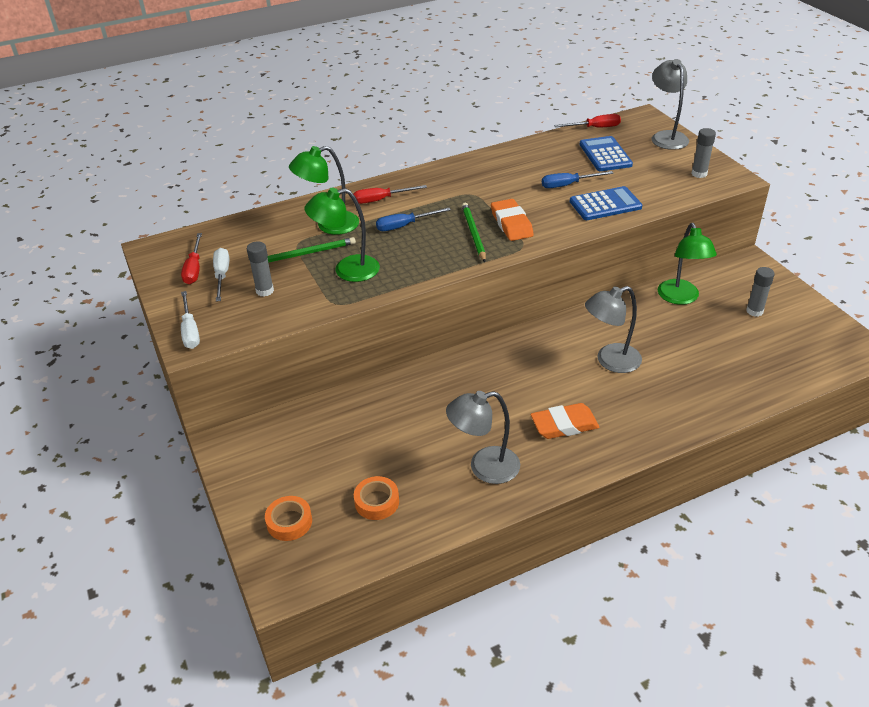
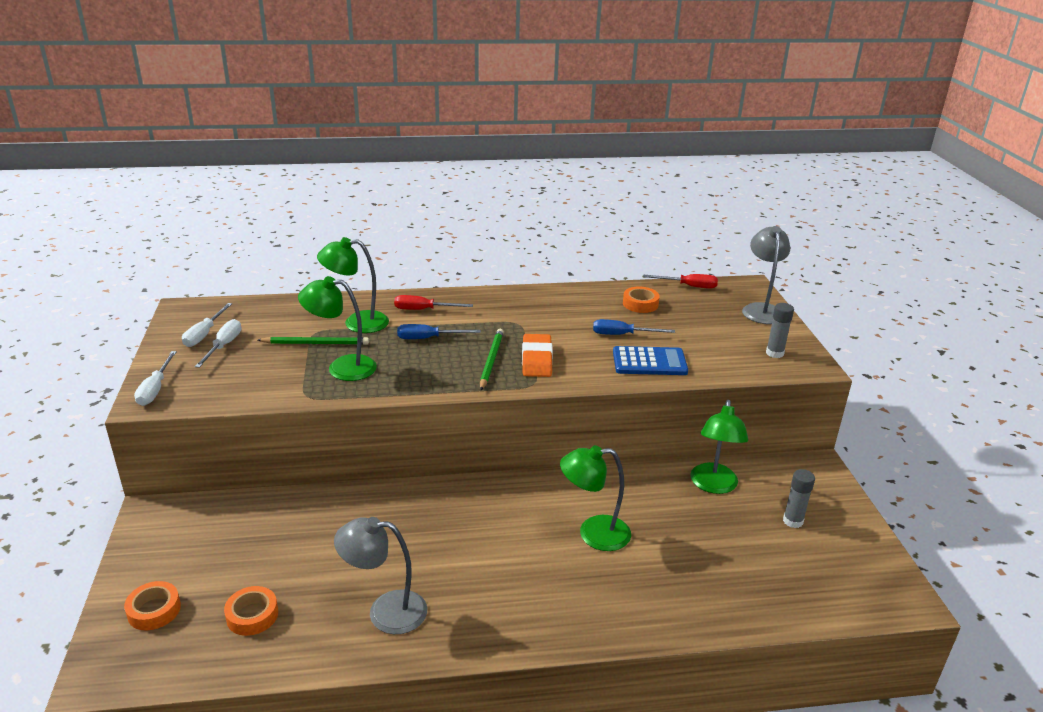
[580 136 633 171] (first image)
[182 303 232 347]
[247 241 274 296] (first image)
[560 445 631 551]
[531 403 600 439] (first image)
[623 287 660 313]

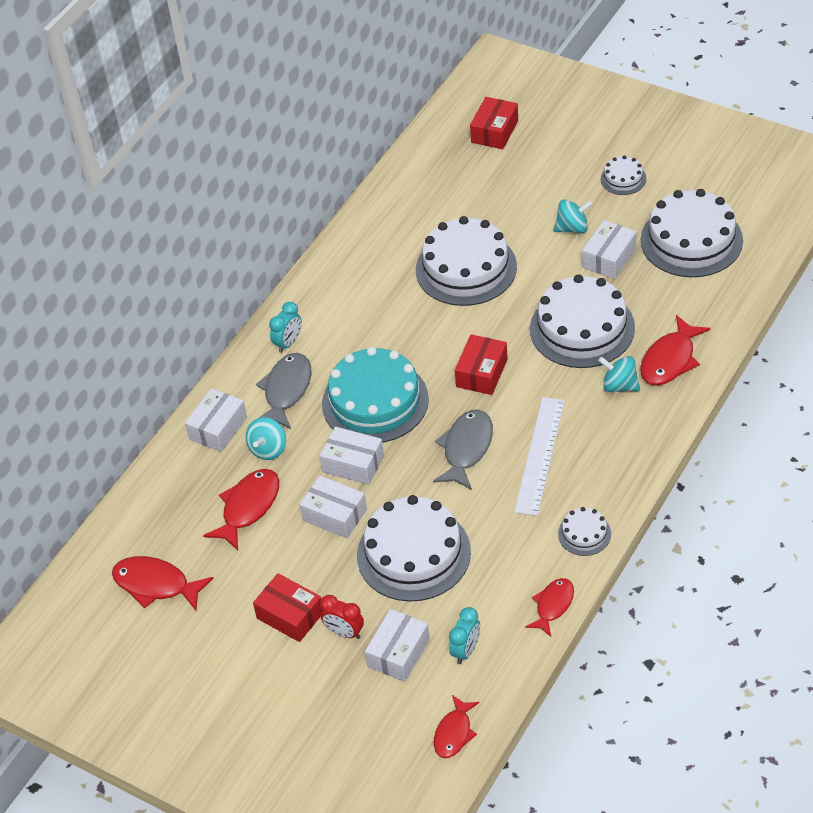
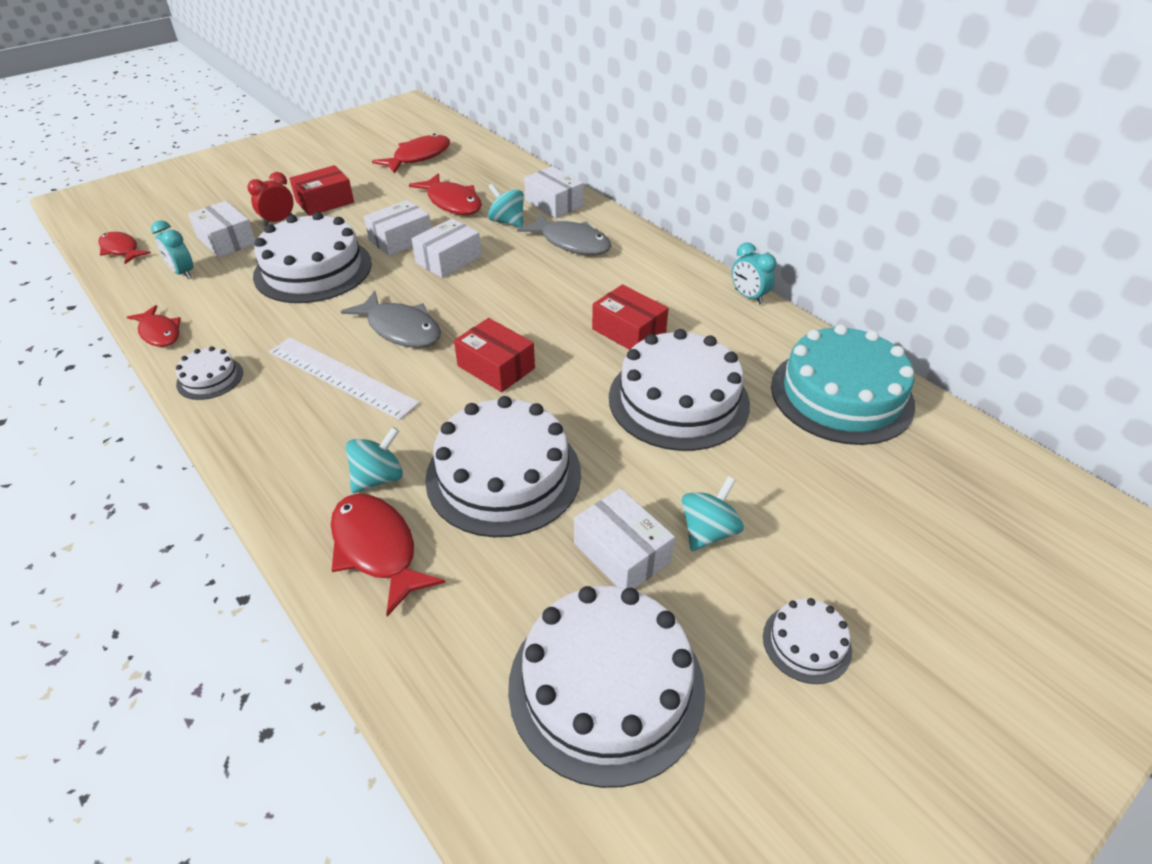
[592 284 669 350]
[682 476 744 551]
[732 242 776 304]
[771 324 915 445]

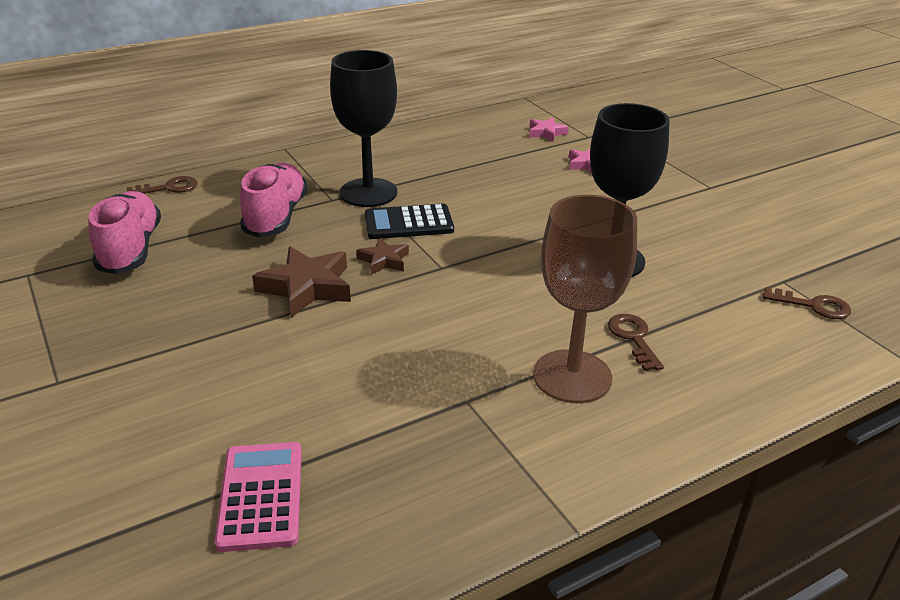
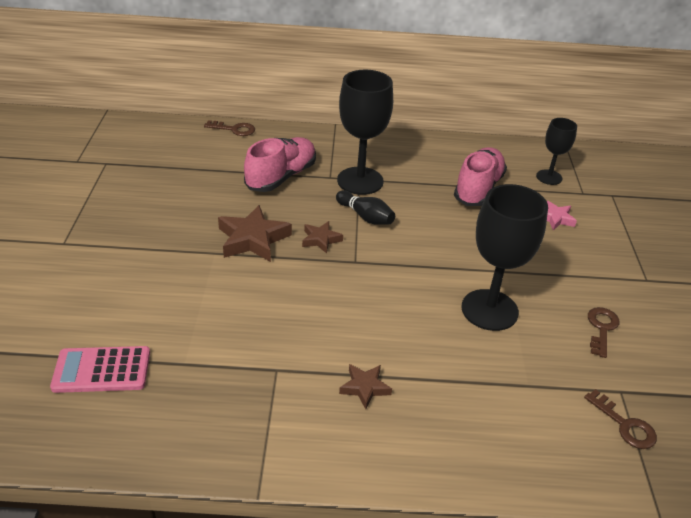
[536 118 577 185]
[454 147 507 206]
[339 364 392 409]
[336 190 395 225]
[588 307 619 358]
[50 346 150 393]

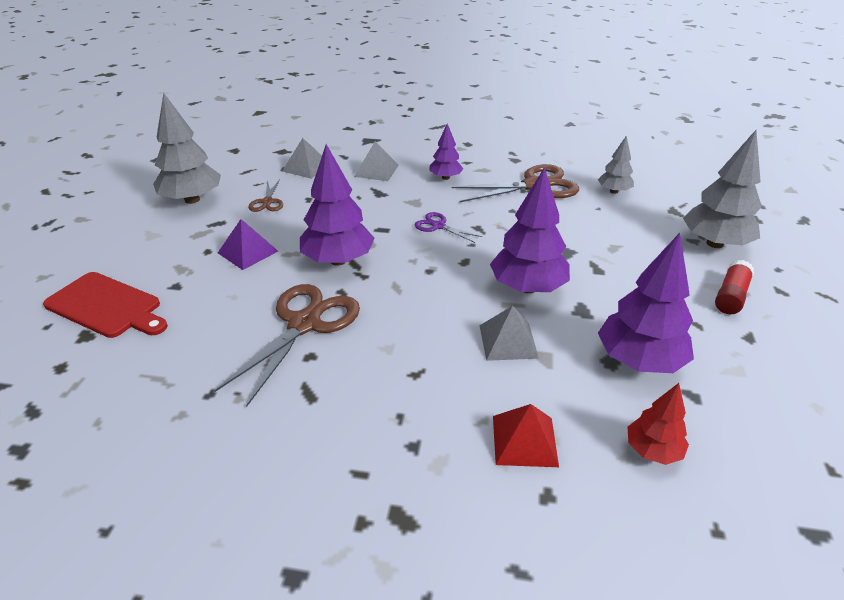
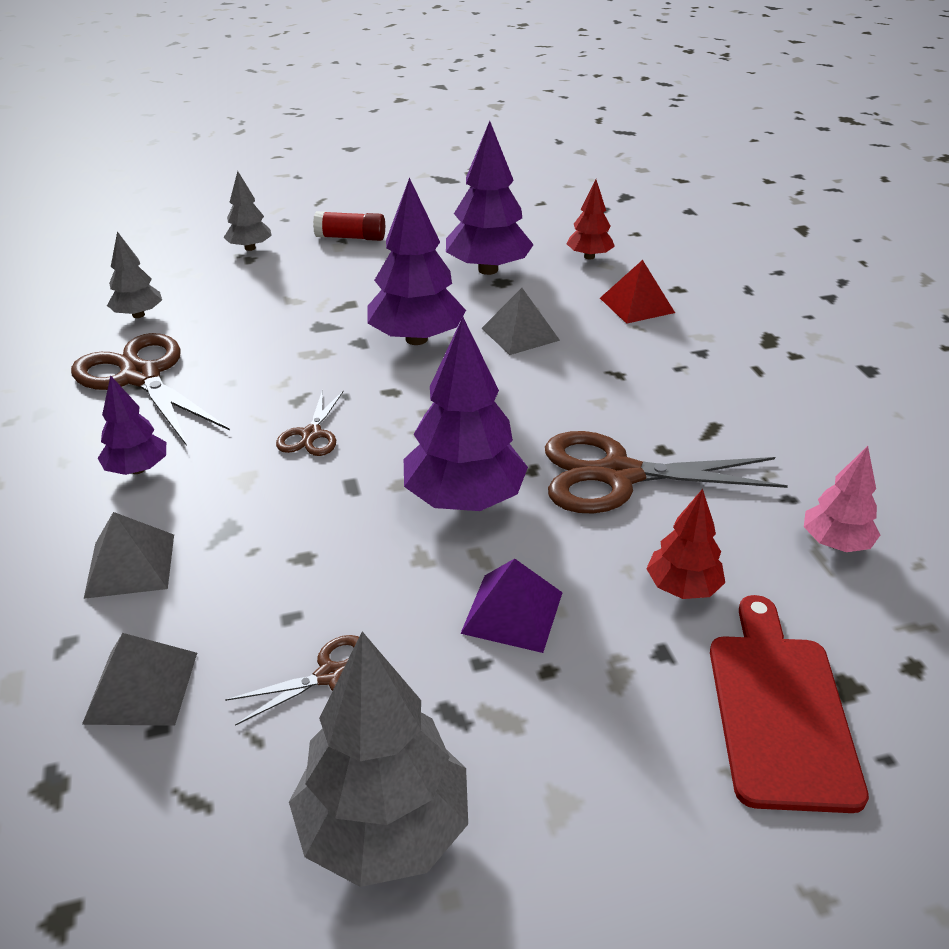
[223 171 272 251]
[276 390 344 456]
[804 446 880 552]
[646 489 725 599]

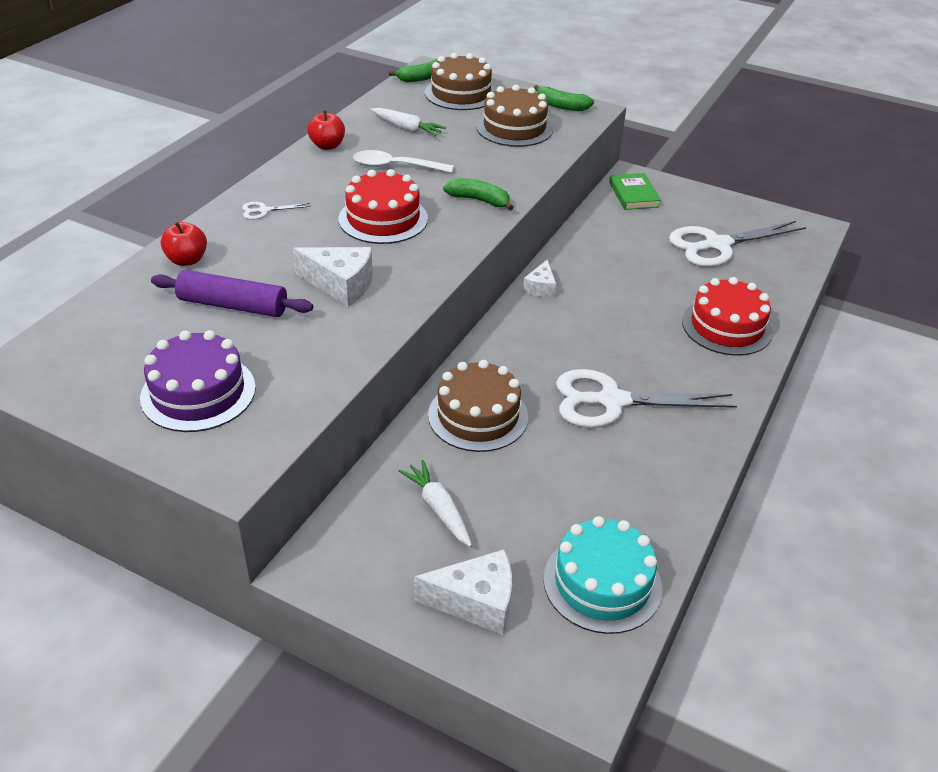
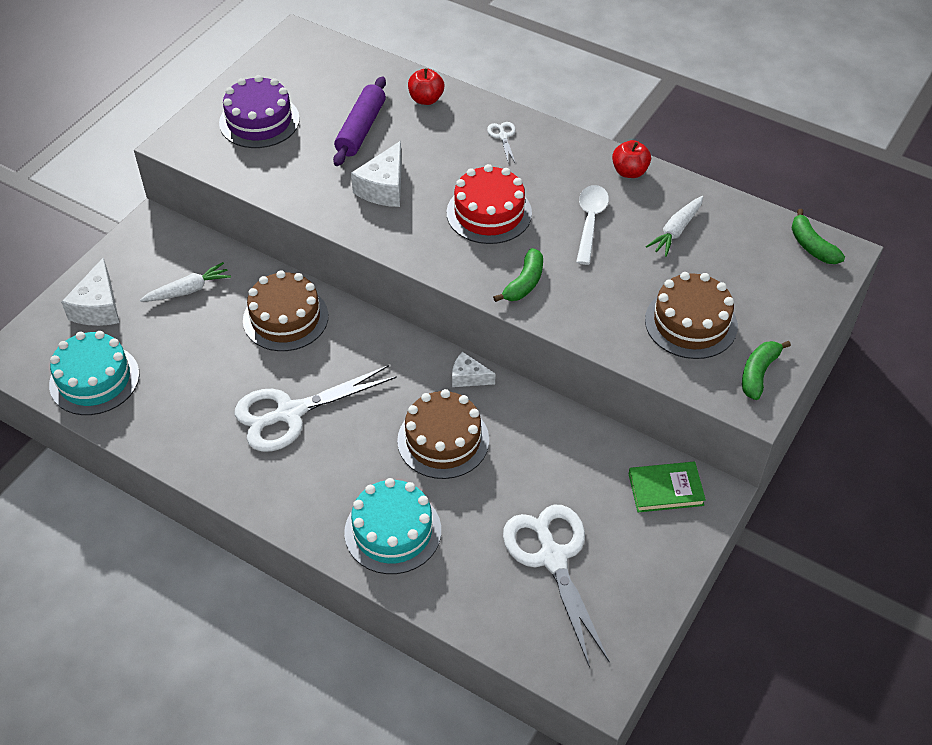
[397 389 489 479]
[344 478 441 574]
[235 365 397 452]

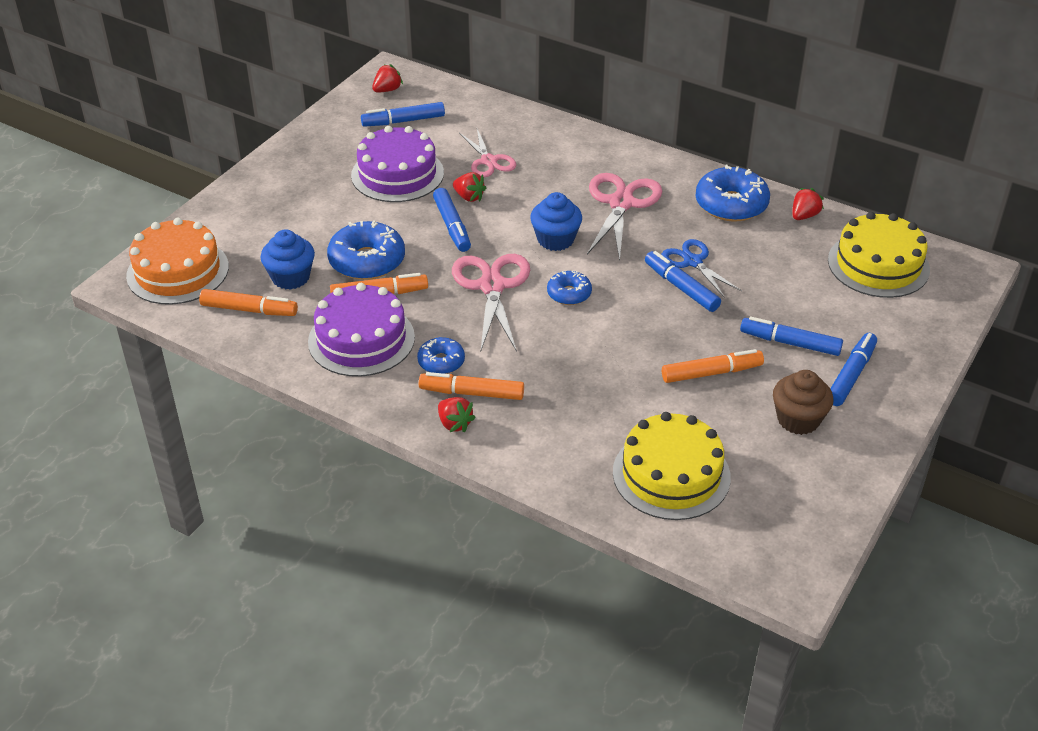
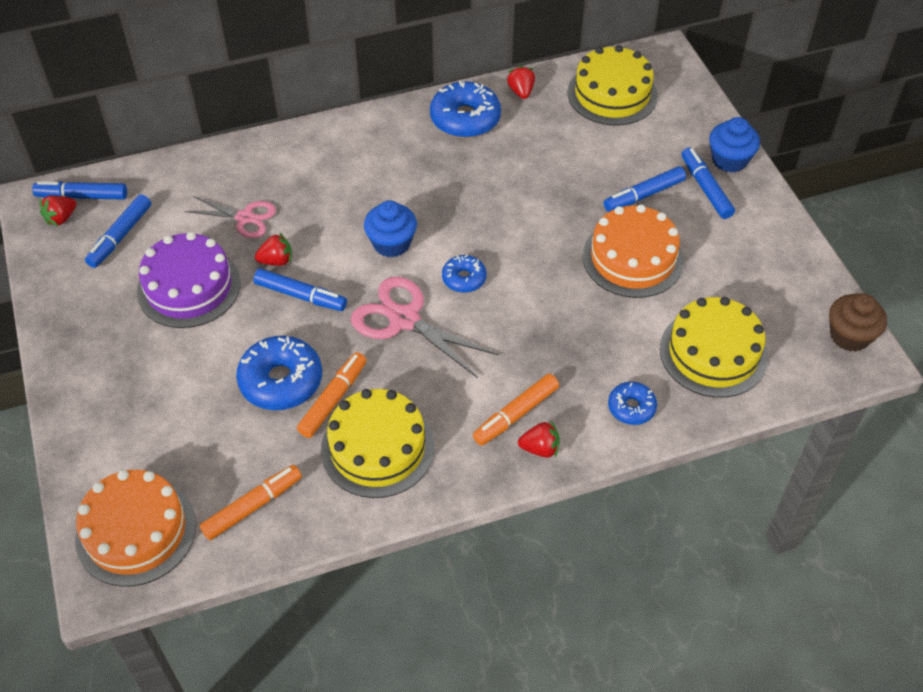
[39 195 76 226]
[587 173 662 261] (first image)
[709 117 760 173]
[662 239 742 298] (first image)
[32 181 127 199]
[321 389 434 498]
[608 382 657 425]
[582 204 684 298]
[829 293 887 352]

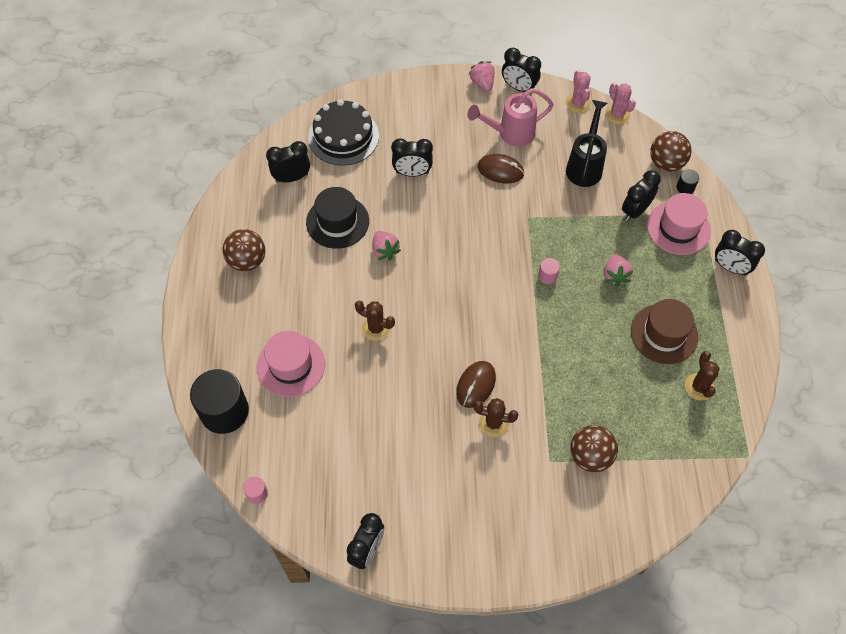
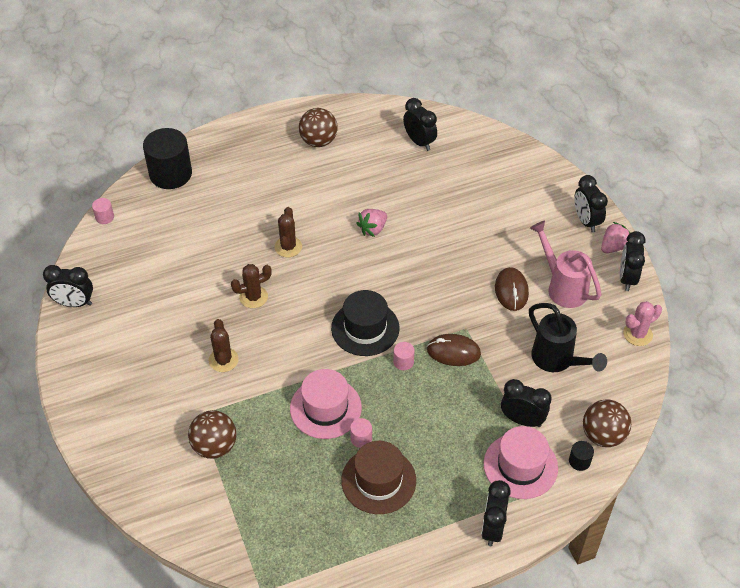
[605 82 636 125] (first image)
[308 99 379 166] (first image)
[529 303 607 372]
[574 175 608 233]
[331 290 400 356]
[604 254 633 287] (first image)
[290 369 362 439]
[231 264 272 308]
[427 334 481 366]
[350 418 372 448]

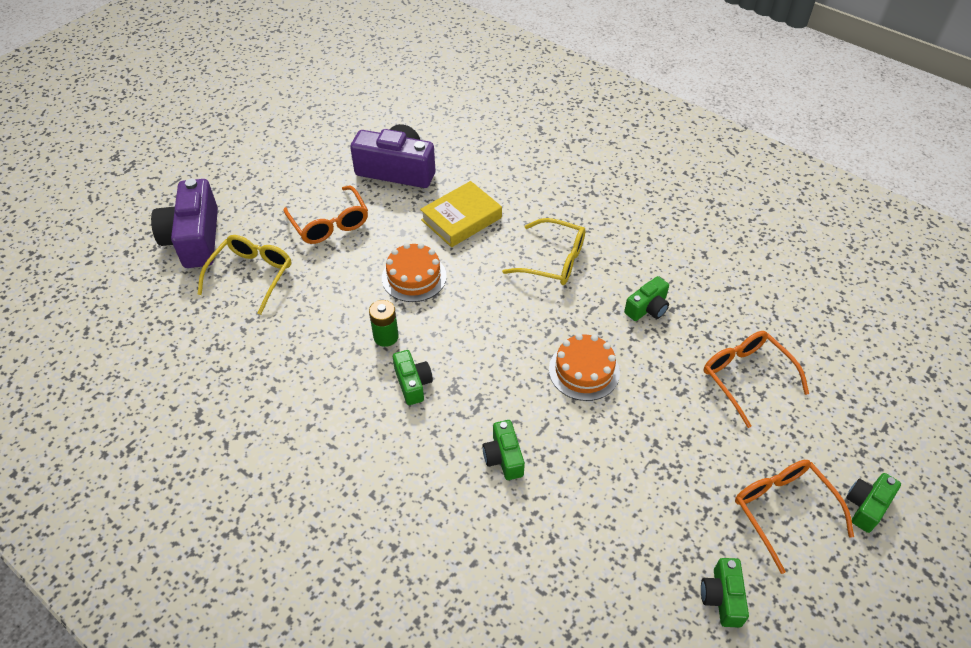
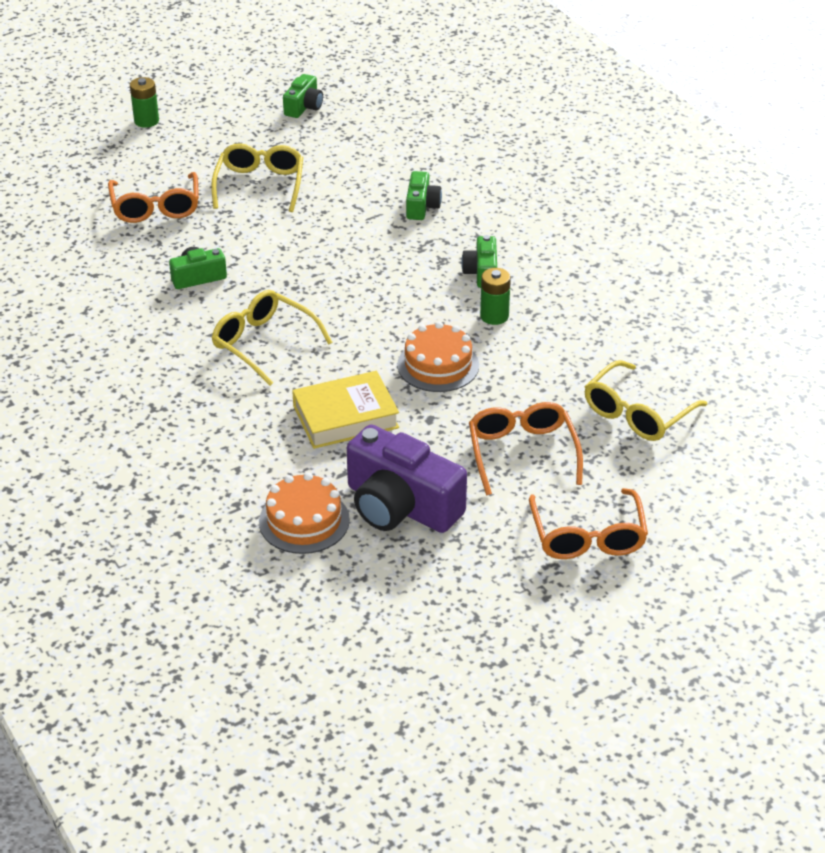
[151 179 218 268] (first image)
[259 473 350 554]
[529 488 648 559]
[130 77 159 128]
[211 143 303 212]

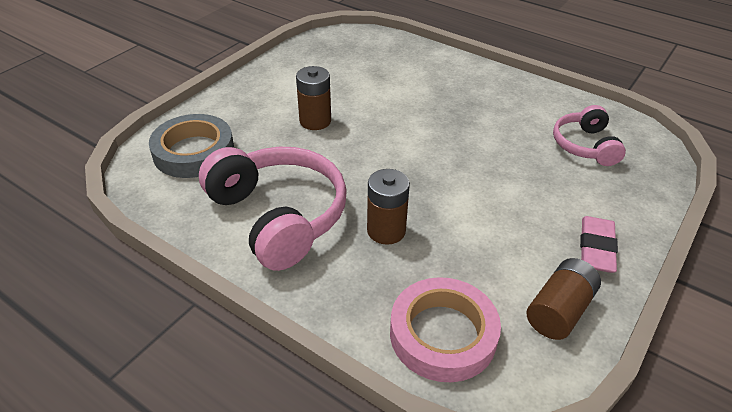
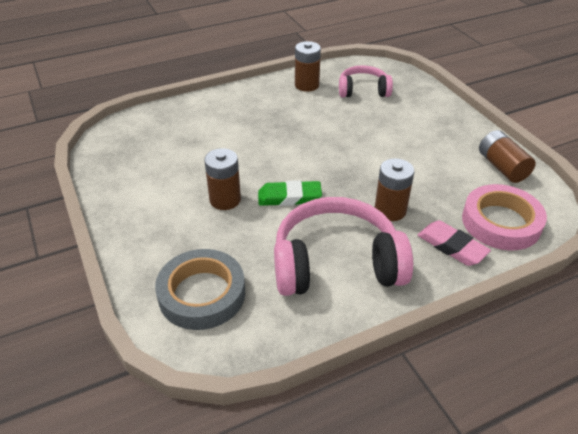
[339 65 393 97]
[418 220 491 266]
[295 41 321 92]
[258 180 322 206]

